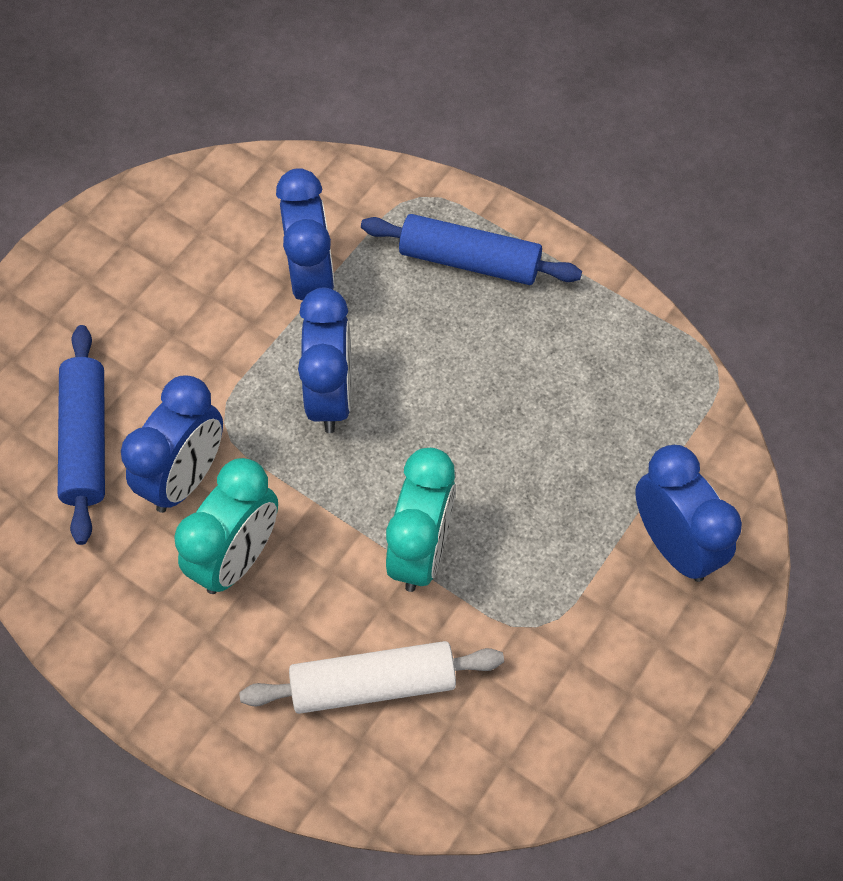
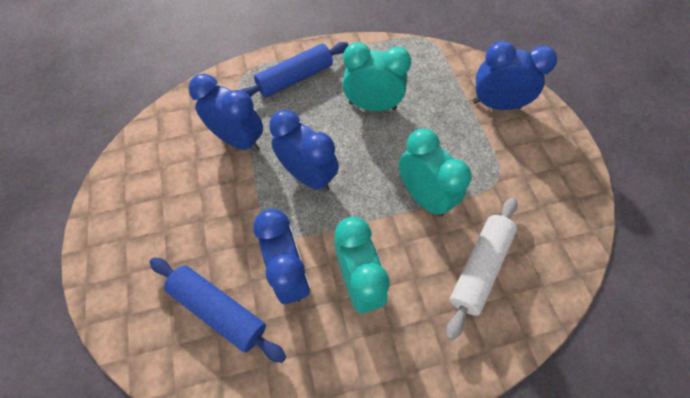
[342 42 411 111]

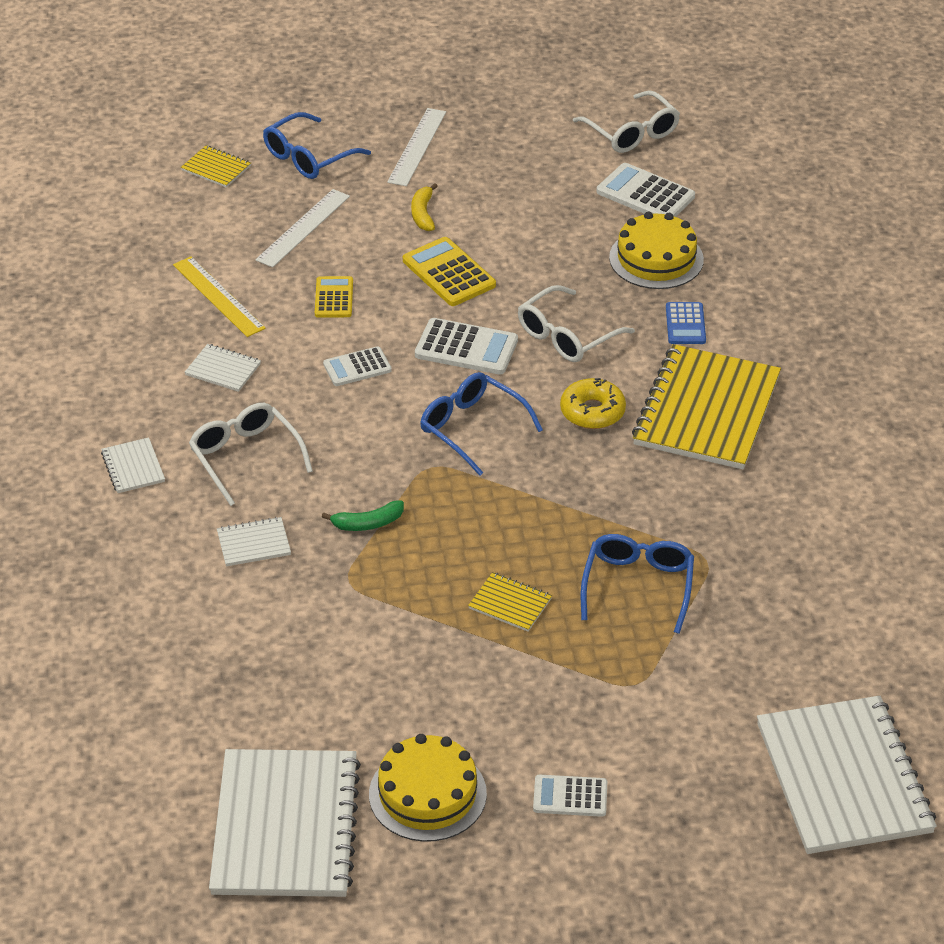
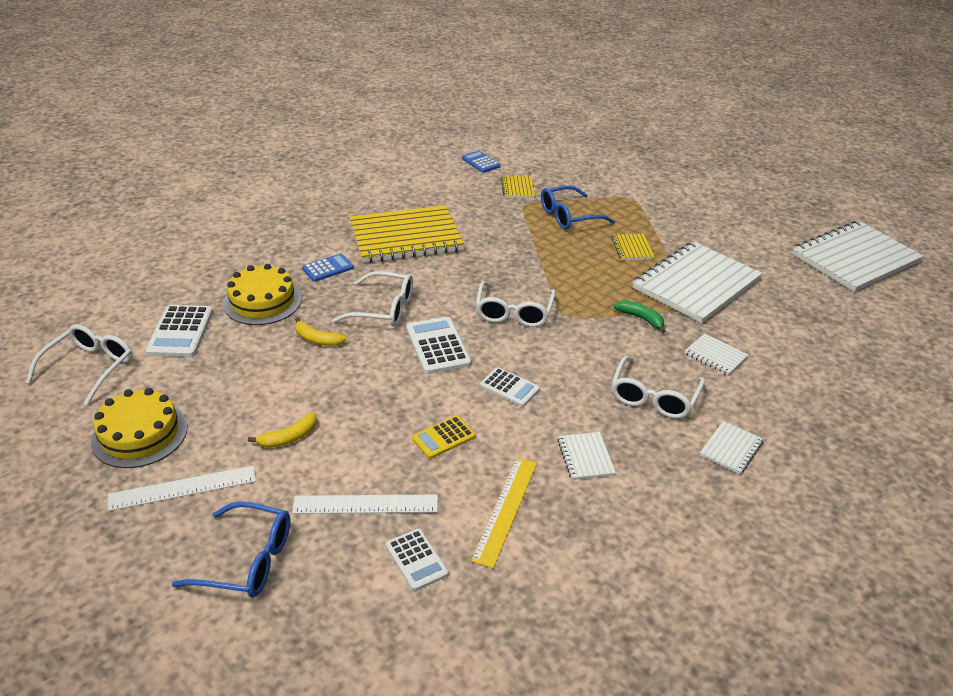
[501 176 535 198]
[403 237 496 306] (first image)
[476 281 556 327]
[560 378 626 429] (first image)
[633 241 763 323]
[91 388 187 468]
[386 528 449 591]
[462 151 501 173]
[295 317 347 346]

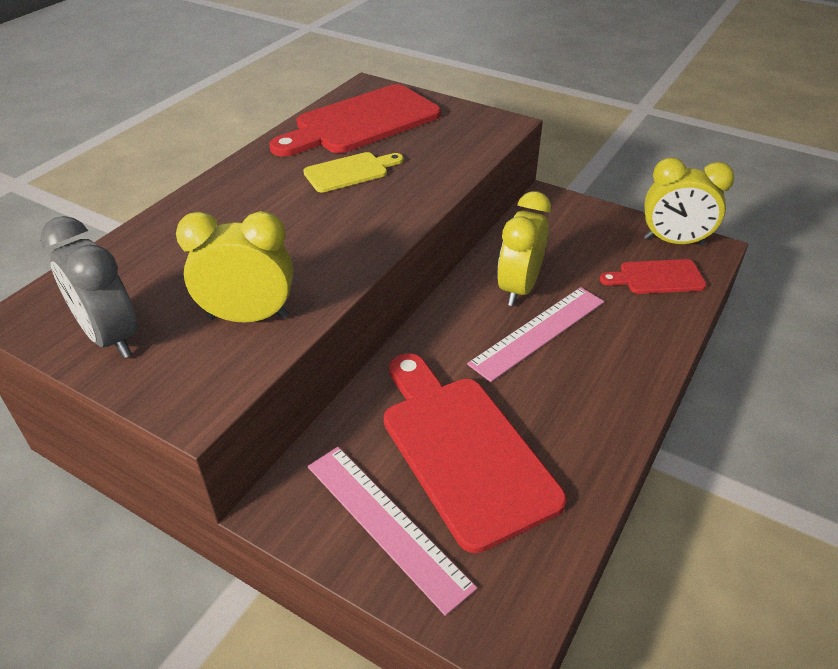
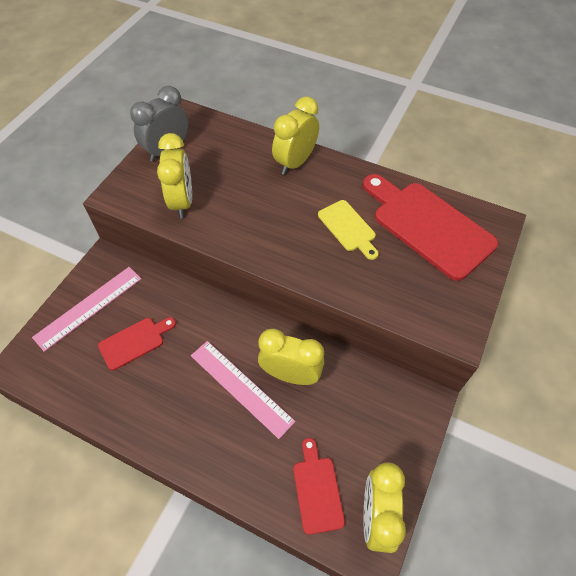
[98 317 176 370]
[272 96 319 175]

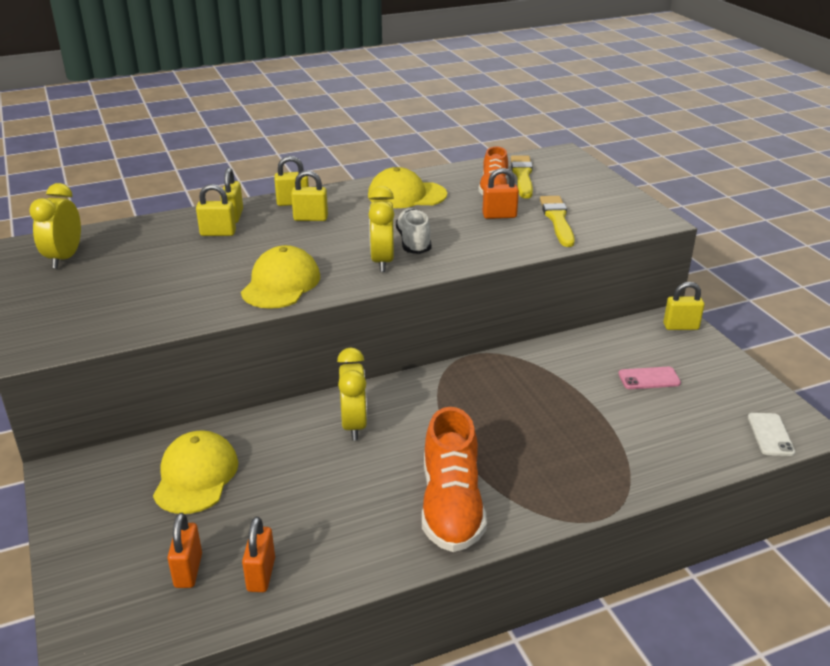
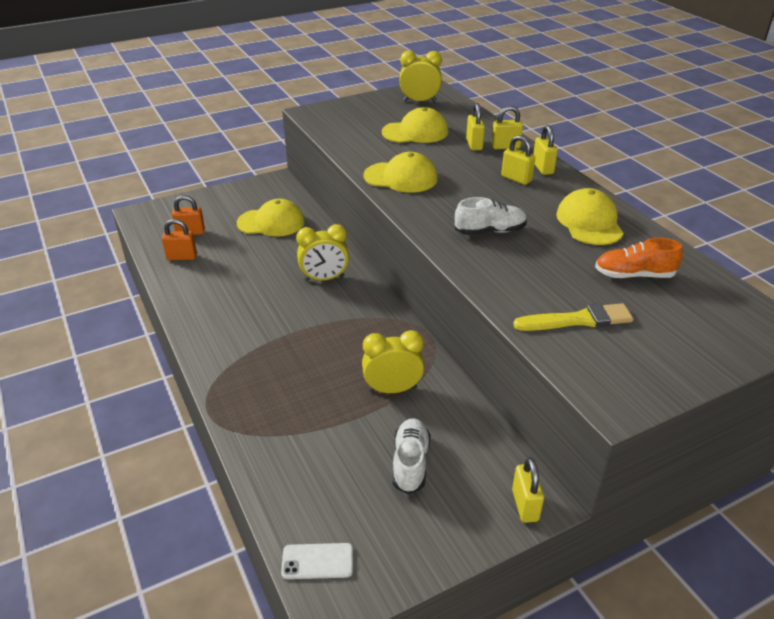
[511 155 533 199] (first image)
[482 168 519 219] (first image)
[501 135 535 185]
[362 330 424 393]
[392 418 430 494]
[422 407 487 552] (first image)
[382 107 449 143]

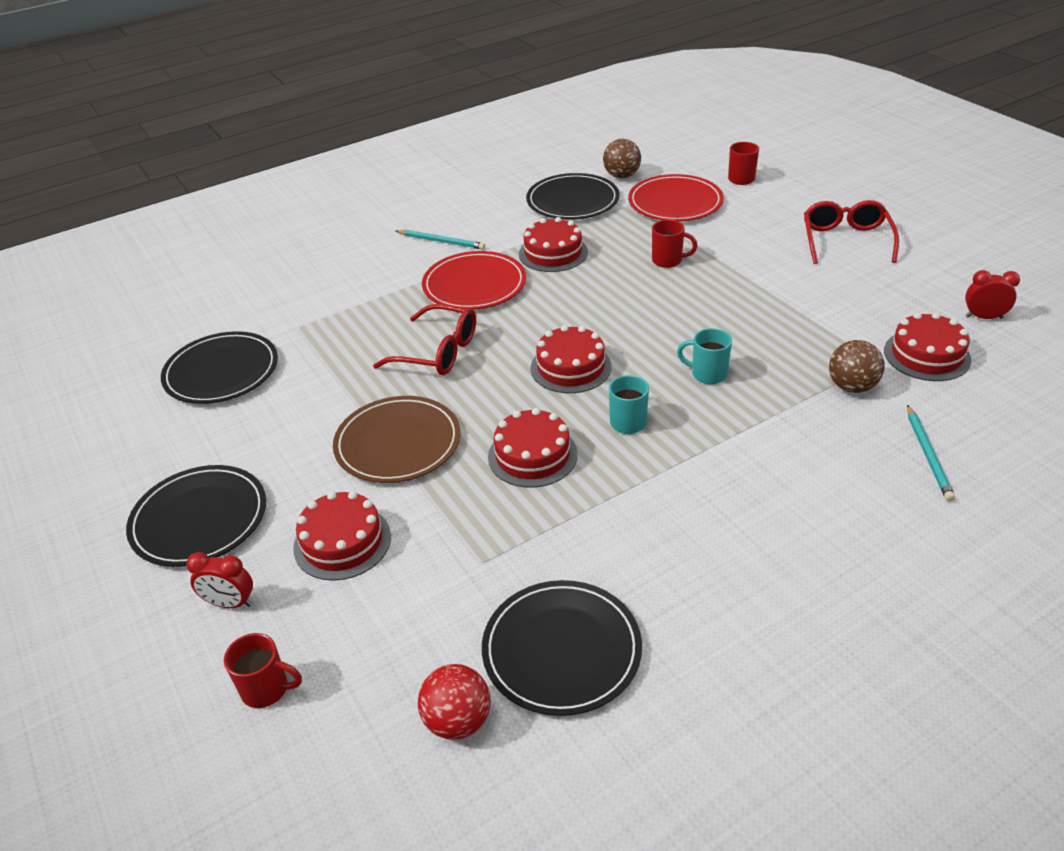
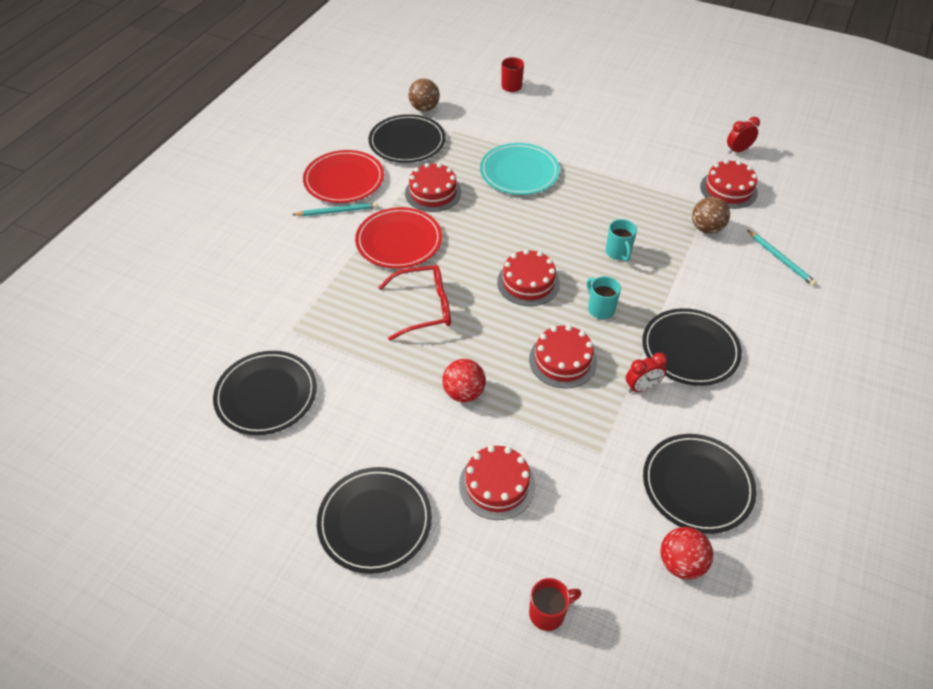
[303 150 384 203]
[804 200 899 264] (first image)
[480 143 560 195]
[606 219 637 261]
[442 359 486 402]
[626 352 667 393]
[642 308 742 386]

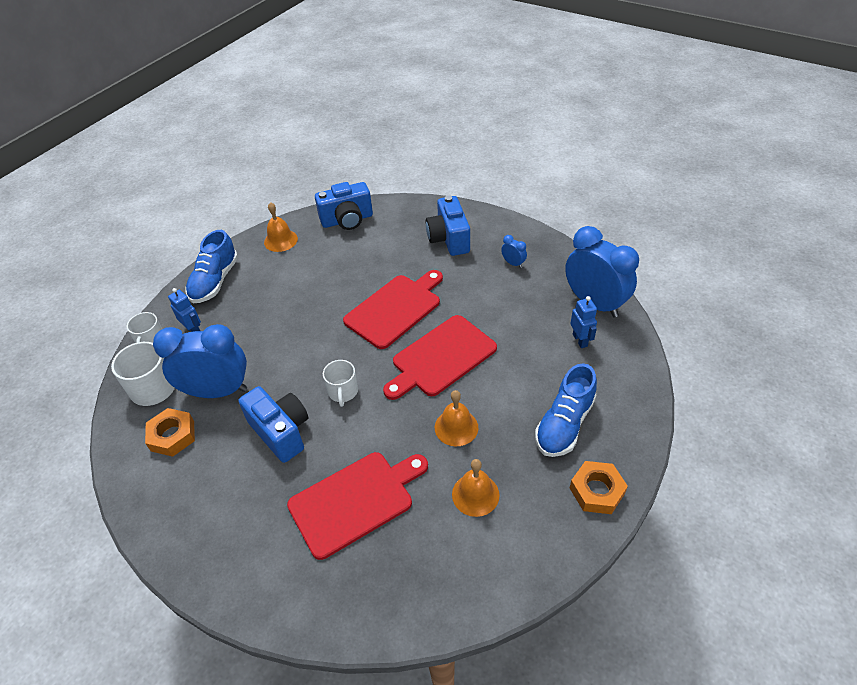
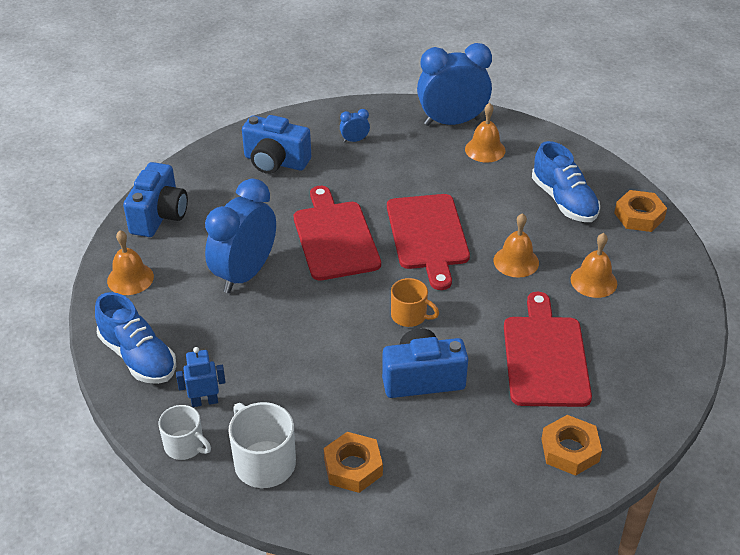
[465 103 506 162]
[205 178 276 293]
[391 278 439 327]
[541 415 602 476]

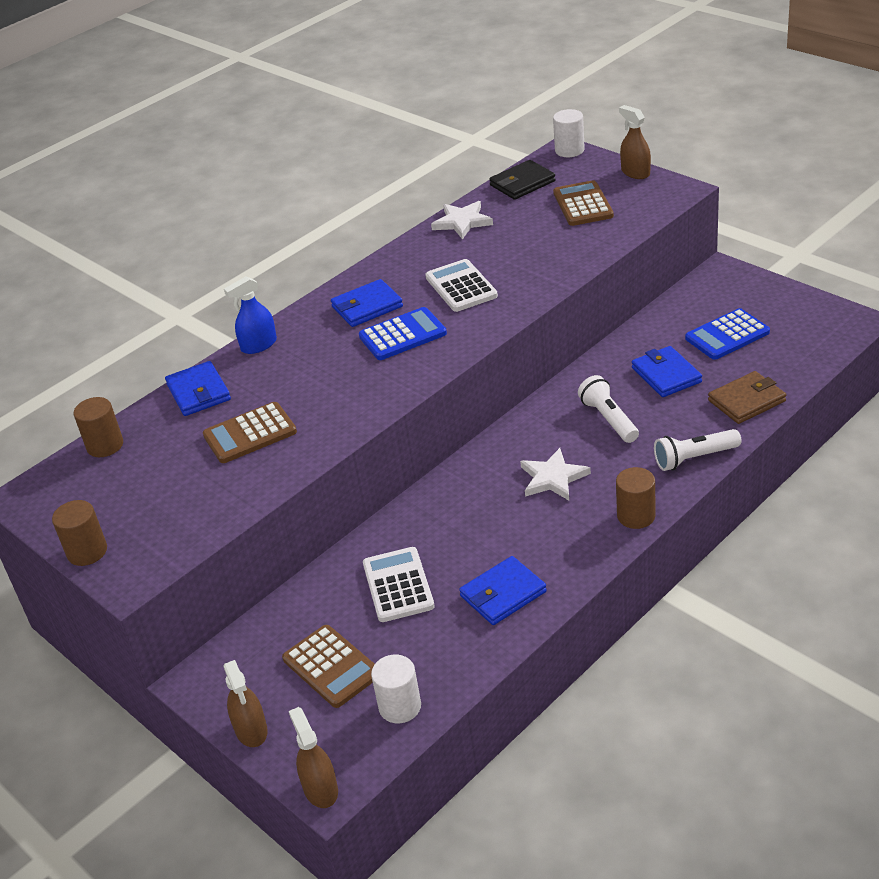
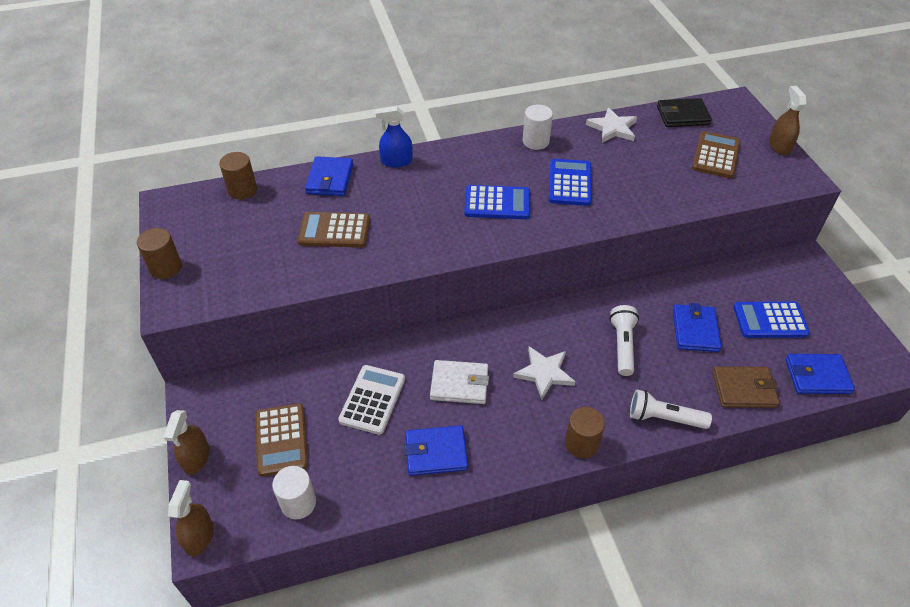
[523 105 553 150]
[549 159 592 206]
[785 354 855 394]
[430 360 489 404]

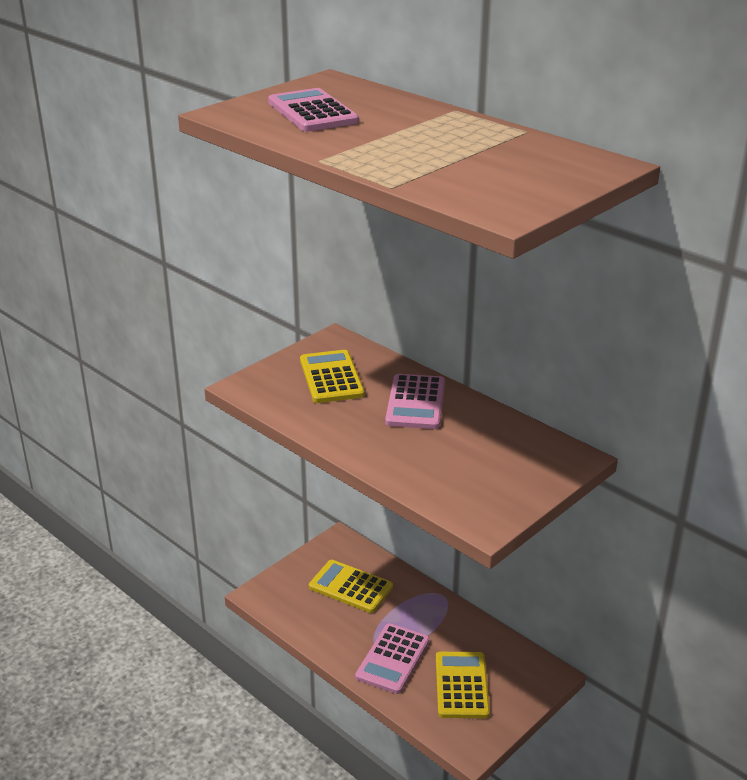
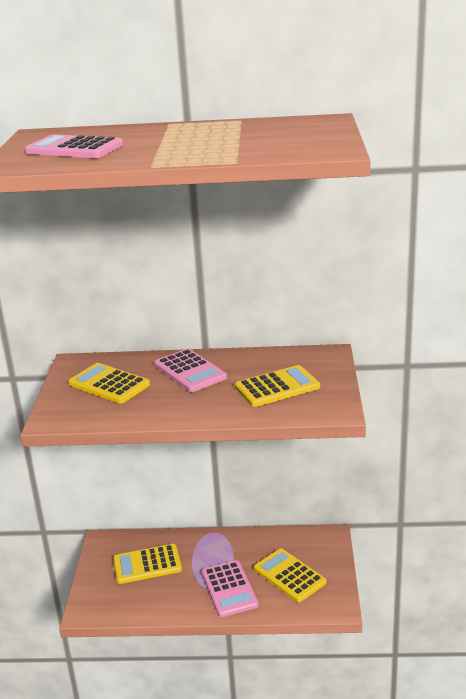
[235 365 320 407]

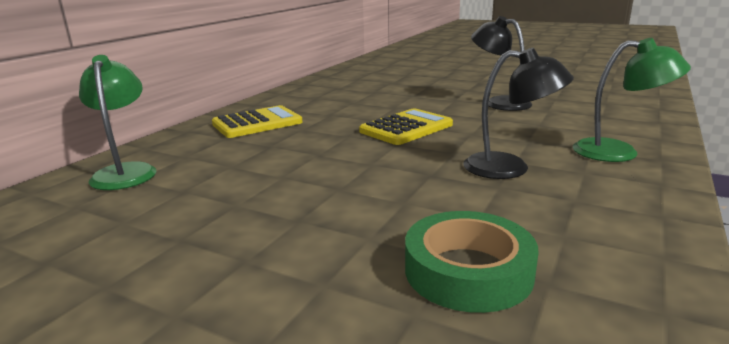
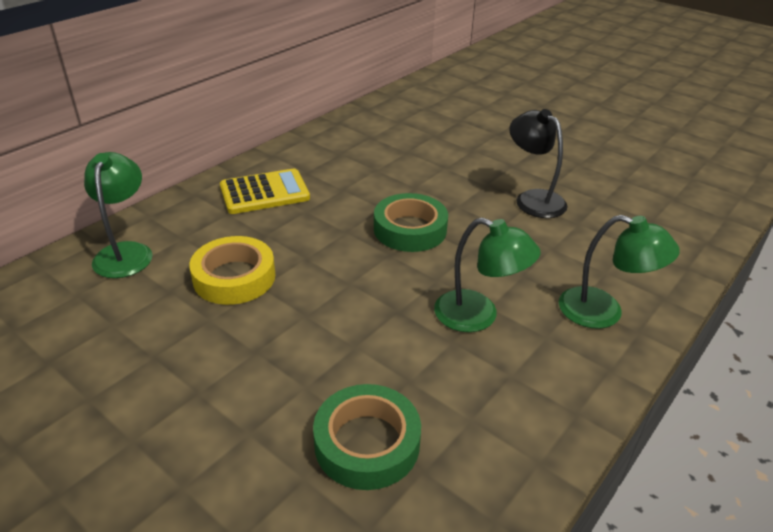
[434 217 540 332]
[374 193 448 252]
[189 236 275 305]

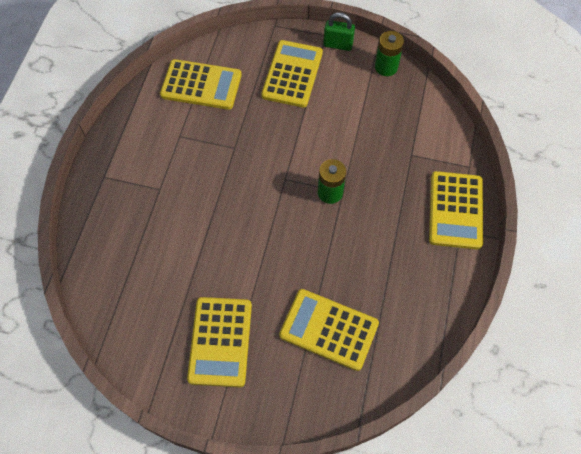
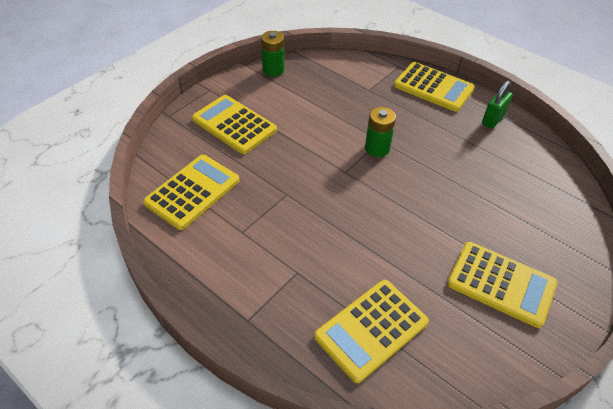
[482 81 513 129]
[314 280 429 383]

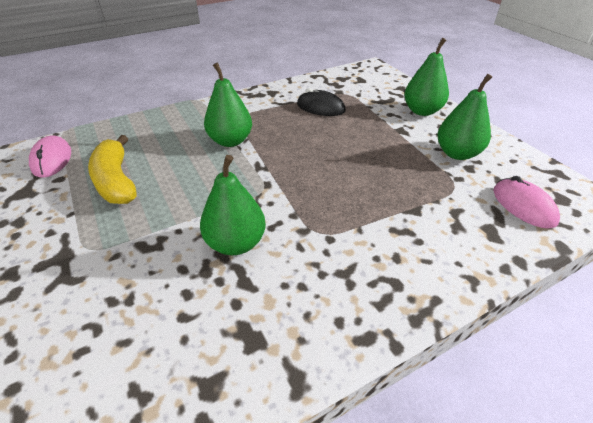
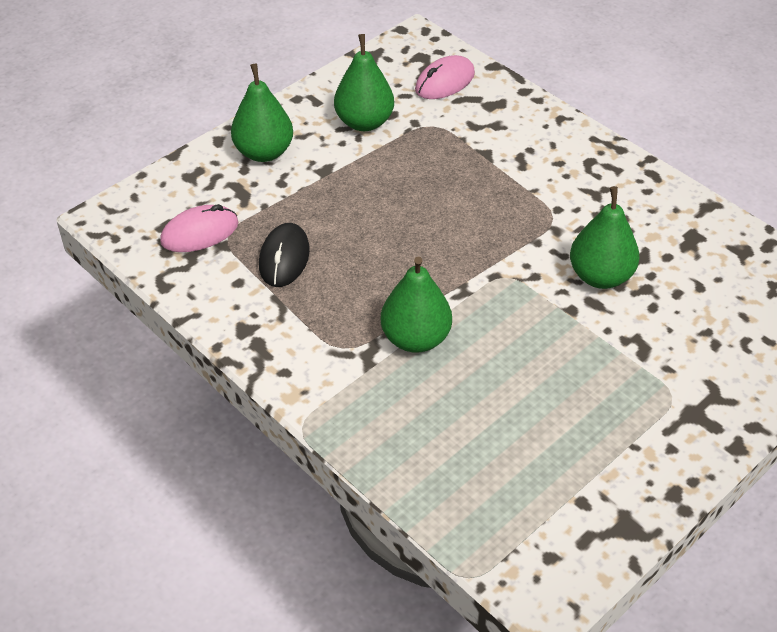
[160 204 239 252]
[88 135 137 204] (first image)

